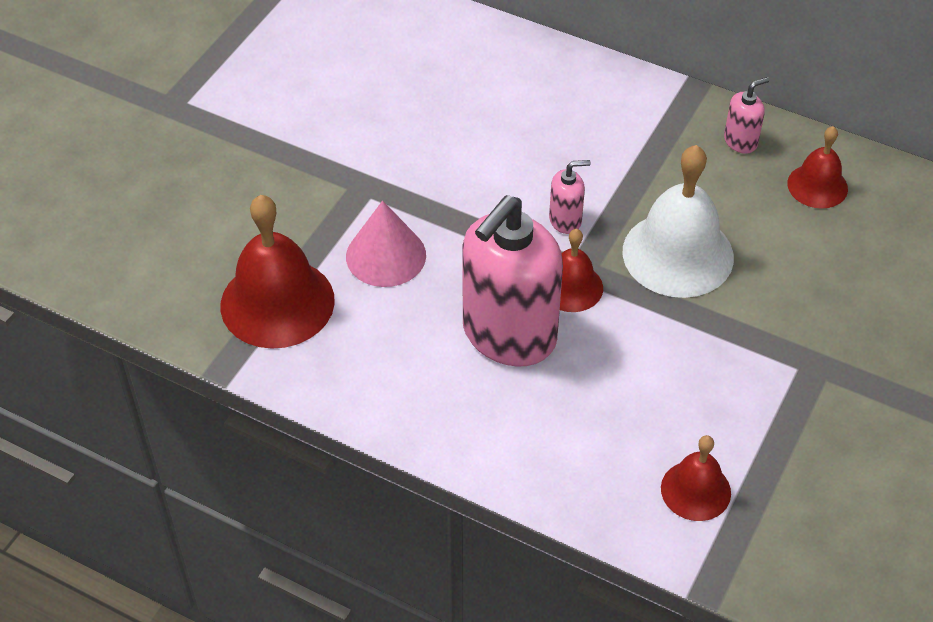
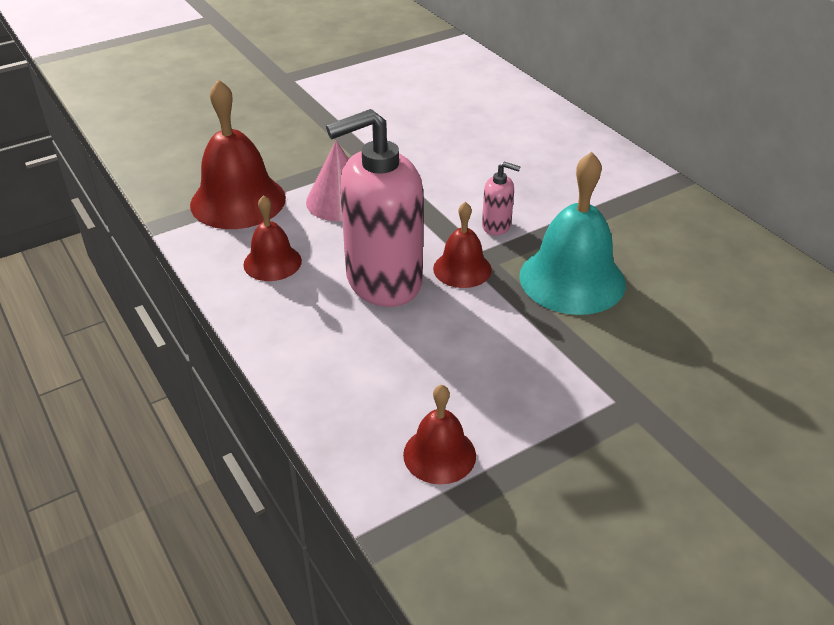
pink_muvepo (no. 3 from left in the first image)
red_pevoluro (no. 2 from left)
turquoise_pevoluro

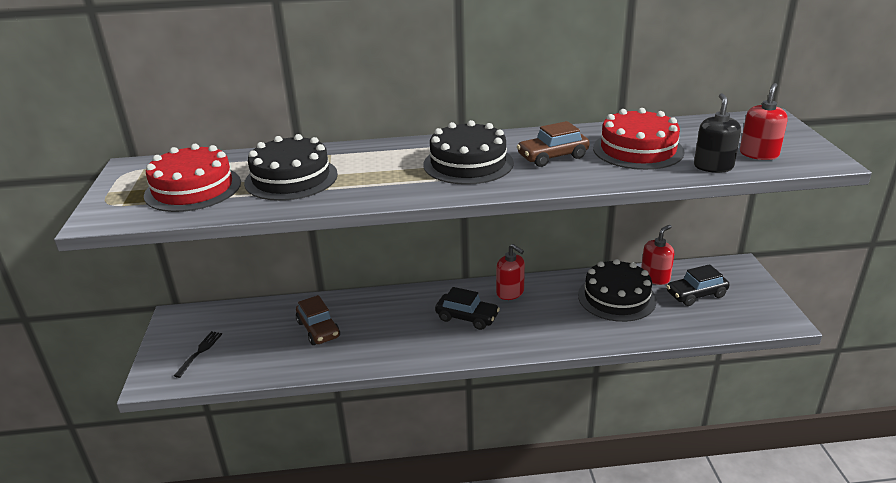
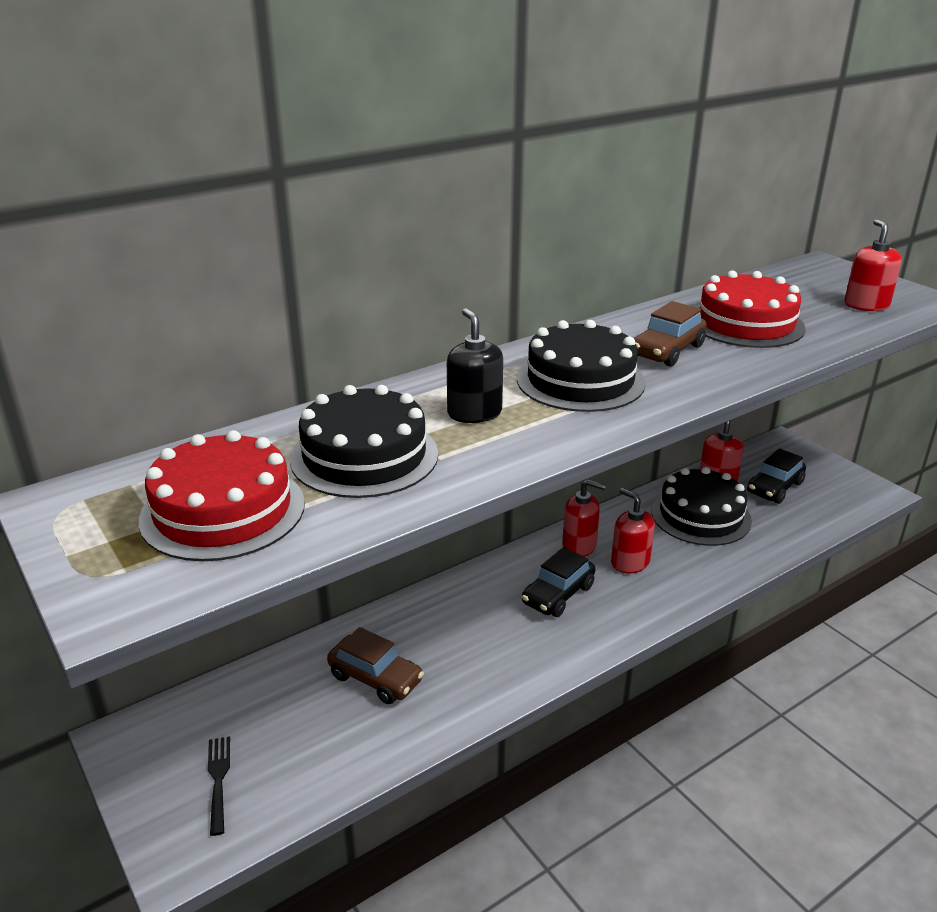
red_muvepo (no. 2 from left)
black_muvepo
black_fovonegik (no. 1 from left)

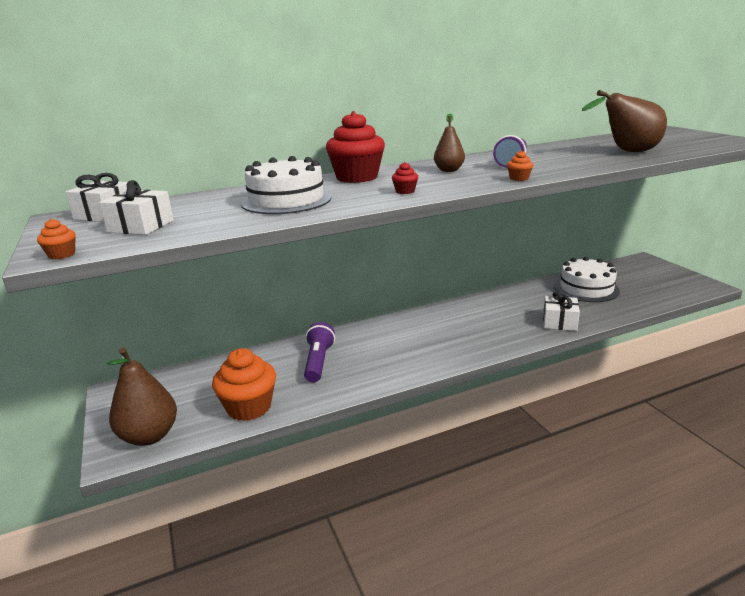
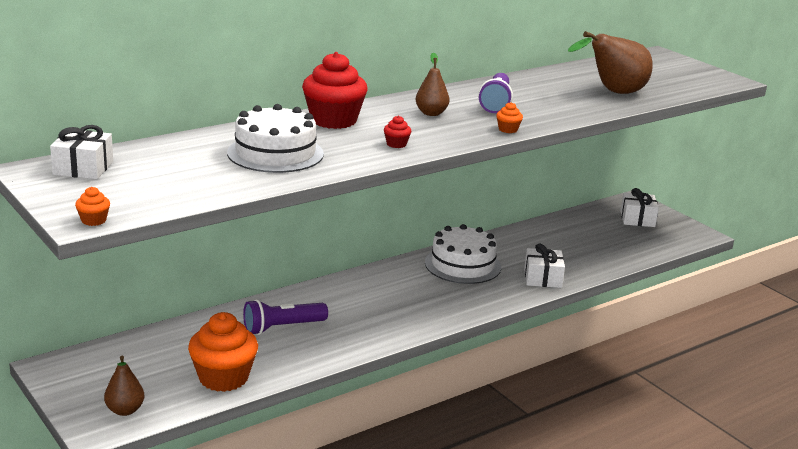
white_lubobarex (no. 3 from left)
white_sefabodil (no. 2 from left)
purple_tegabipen (no. 1 from left)
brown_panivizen (no. 1 from left)

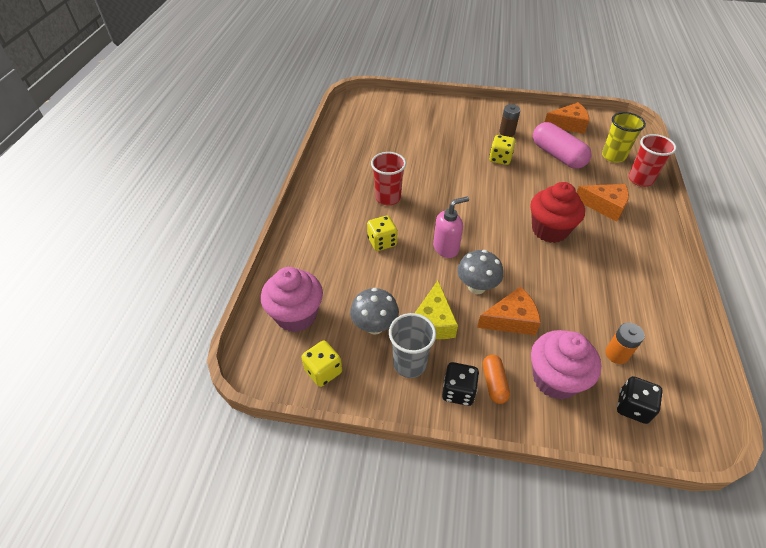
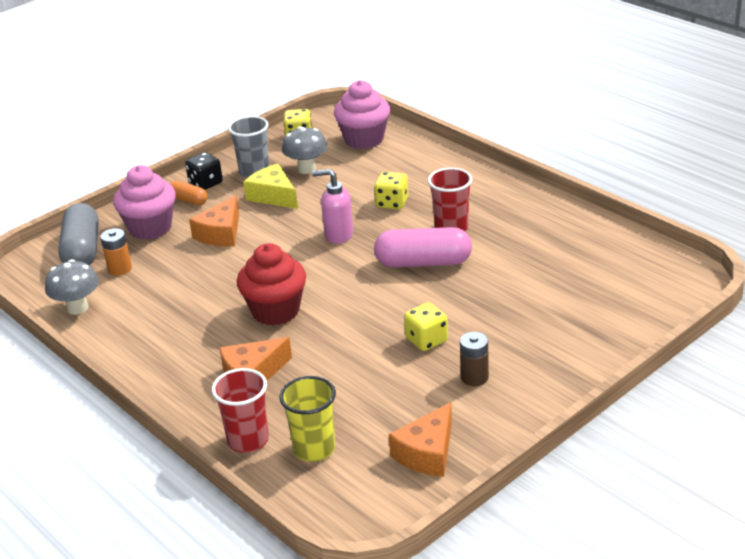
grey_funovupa (no. 1 from left)
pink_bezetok
grey_bezetok
pink_muvepo

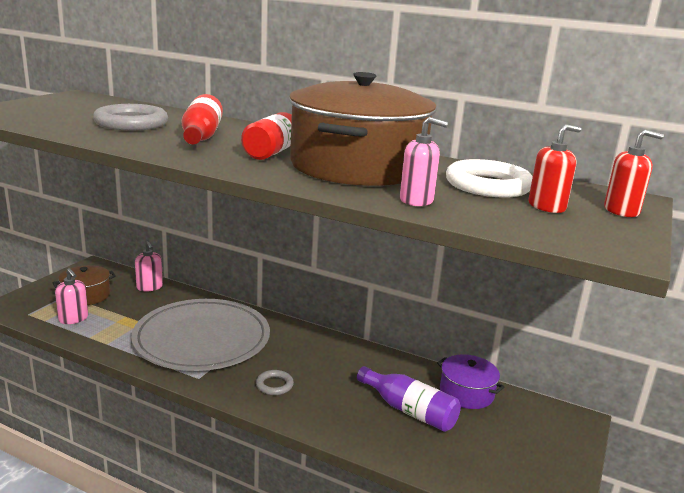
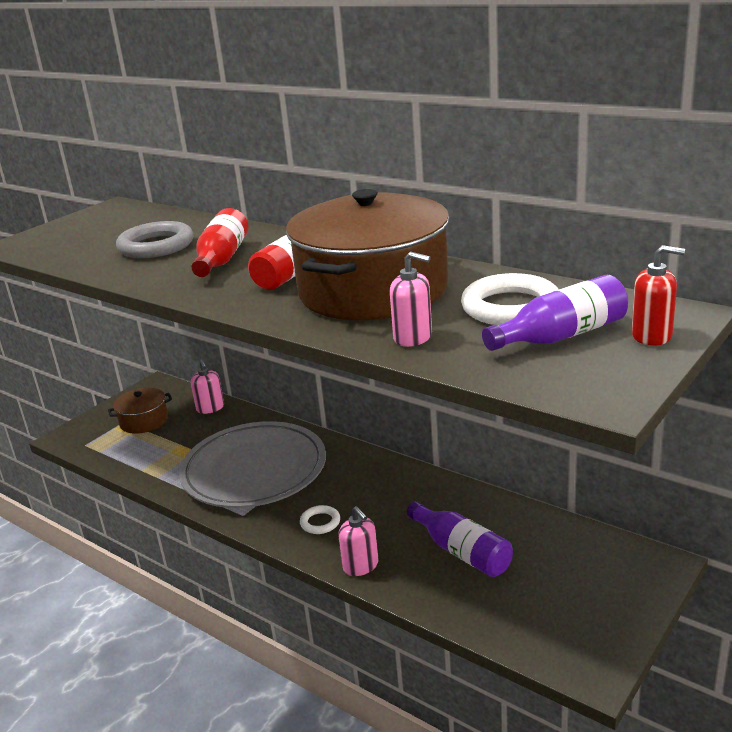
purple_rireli
pink_muvepo (no. 2 from left)
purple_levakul (no. 2 from left)
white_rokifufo (no. 1 from left)

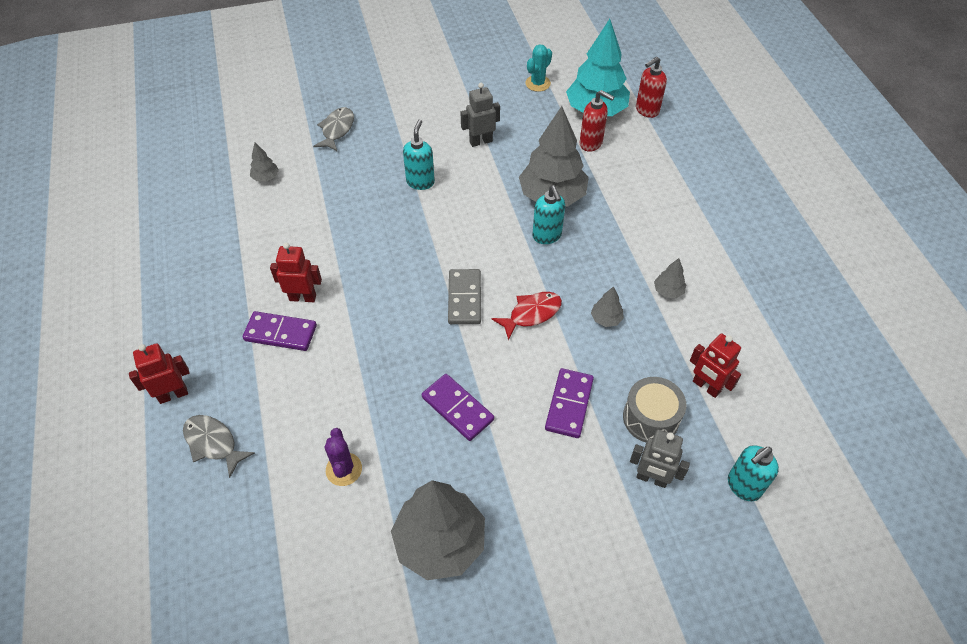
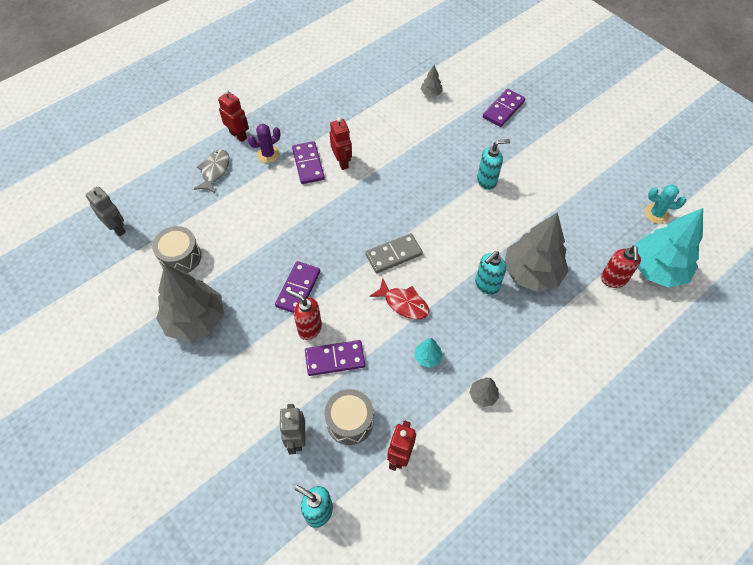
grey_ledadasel (no. 1 from left)
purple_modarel
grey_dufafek (no. 1 from left)
red_muvepo (no. 1 from left)
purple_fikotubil (no. 4 from left)
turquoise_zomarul (no. 1 from left)

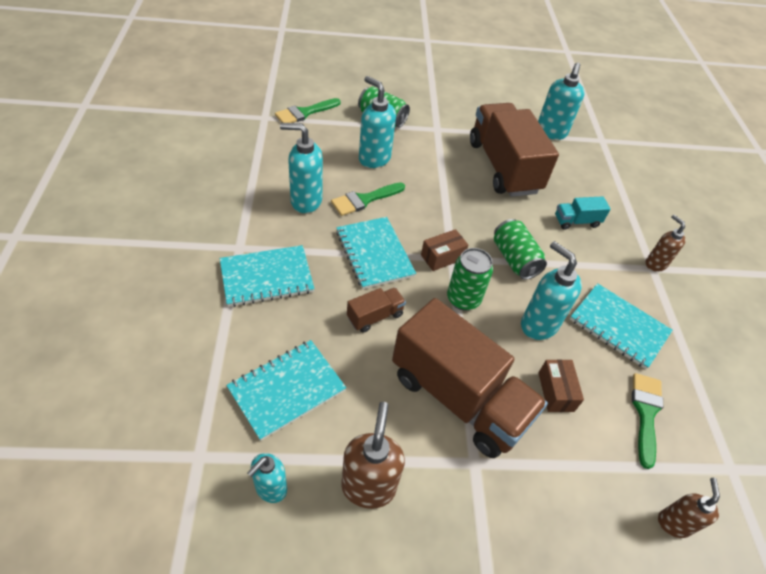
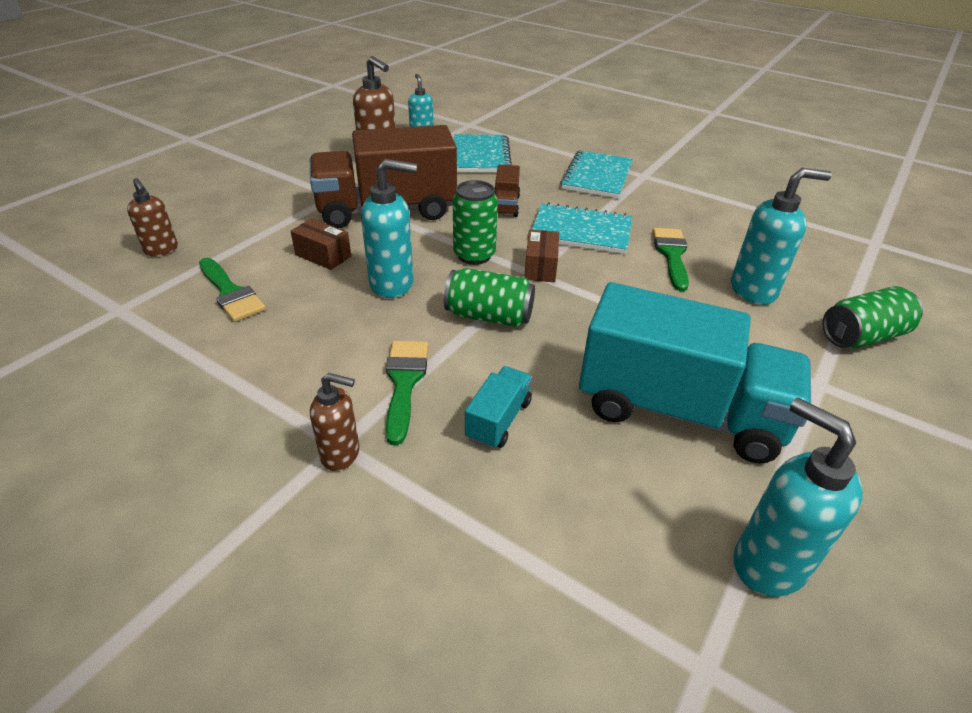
turquoise_muvepo (no. 2 from left in the first image)
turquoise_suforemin (no. 4 from left in the first image)
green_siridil (no. 2 from left)
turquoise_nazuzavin (no. 2 from left)

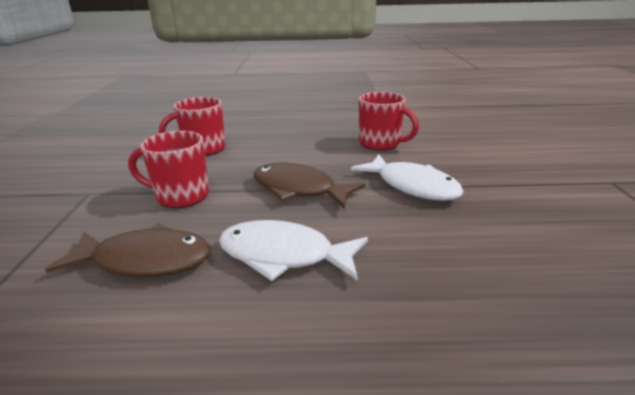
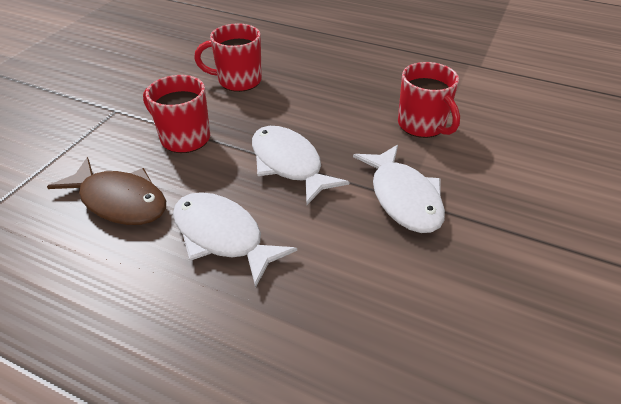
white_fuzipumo (no. 2 from left)

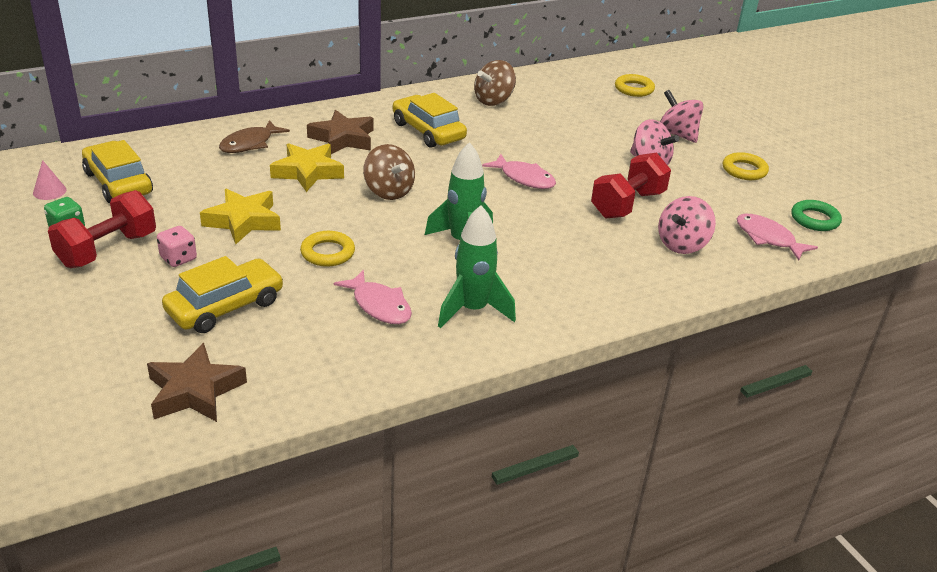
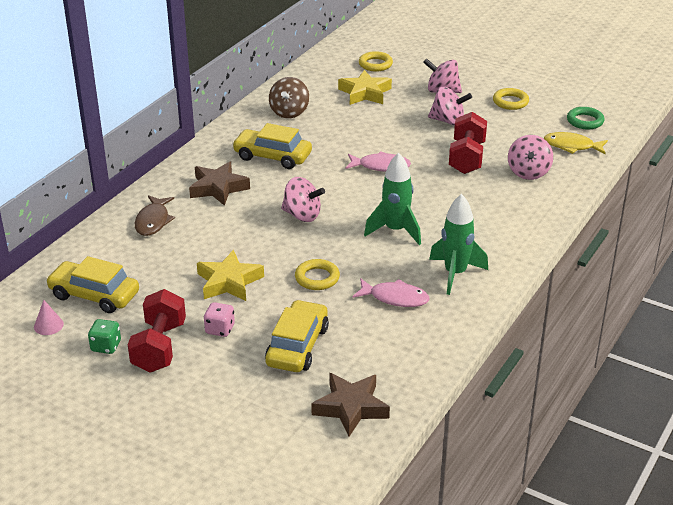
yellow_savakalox (no. 2 from left)
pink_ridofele (no. 1 from left)
yellow_fuzipumo

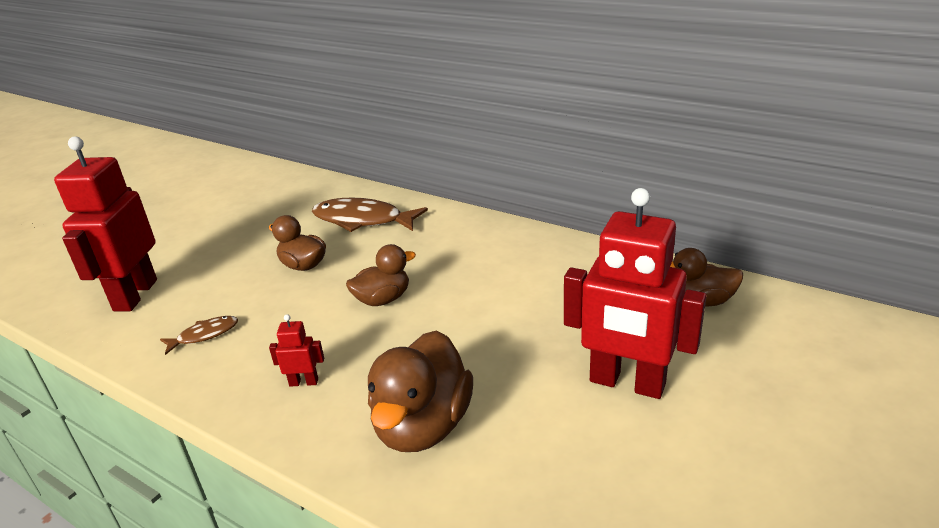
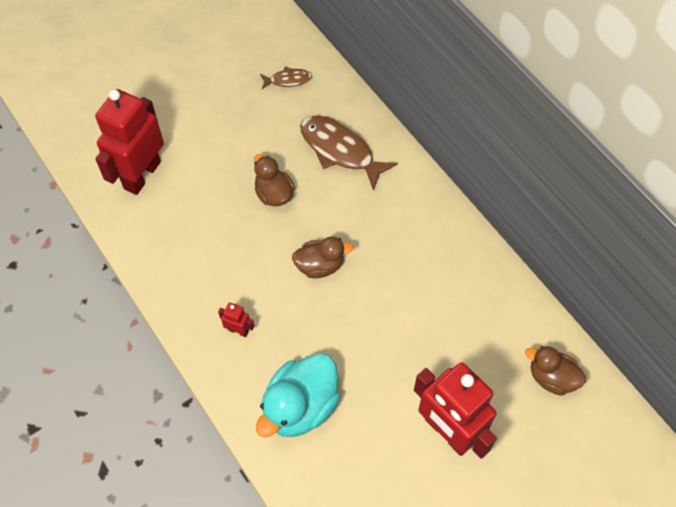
brown_fuzipumo (no. 1 from left)
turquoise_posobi

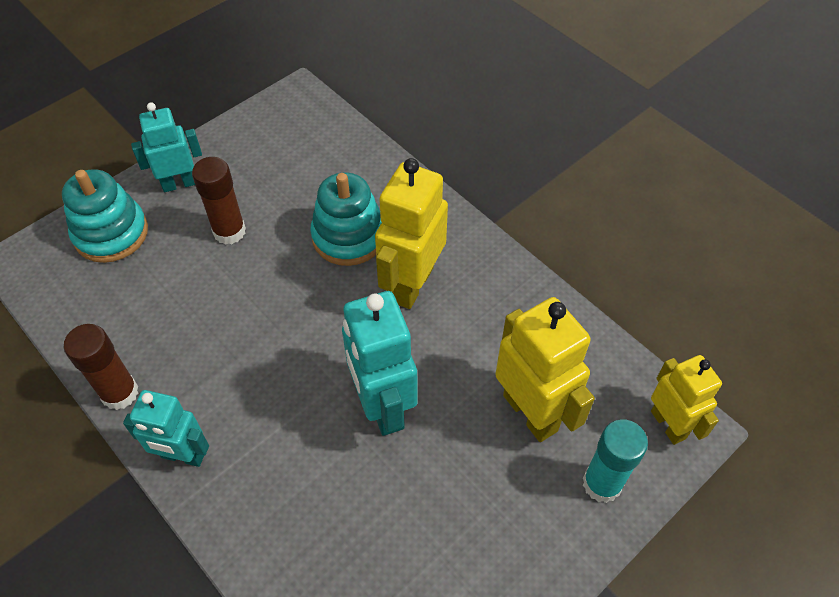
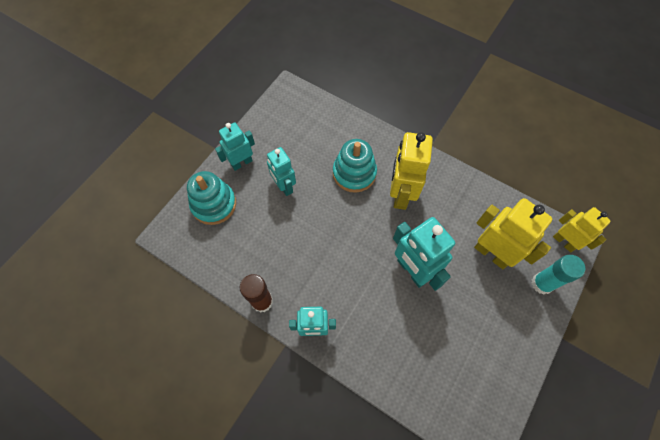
turquoise_dufafek (no. 2 from left)

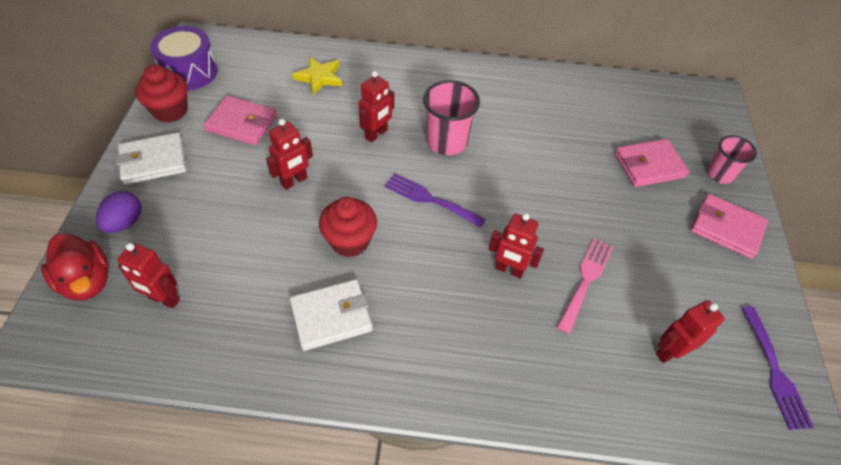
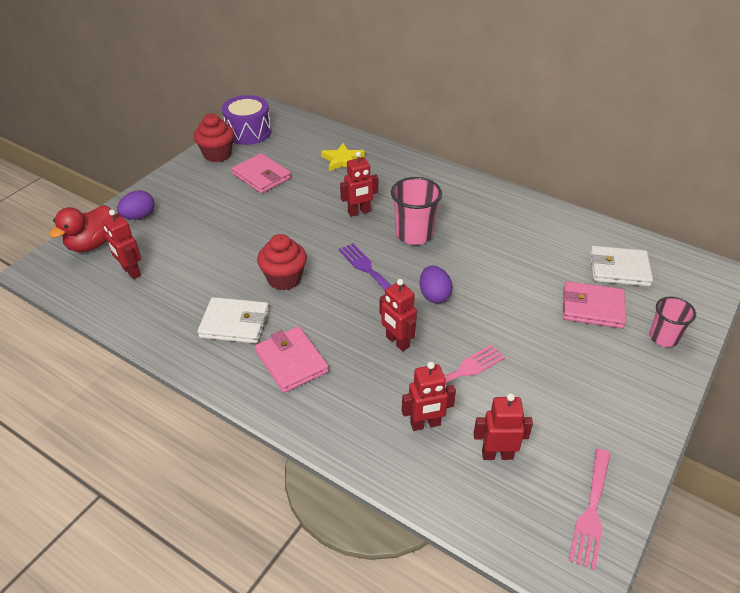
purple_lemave (no. 2 from left)
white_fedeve (no. 2 from left)
red_dufafek (no. 4 from left)
pink_fedeve (no. 2 from left)
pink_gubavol (no. 2 from left)
red_posobi

